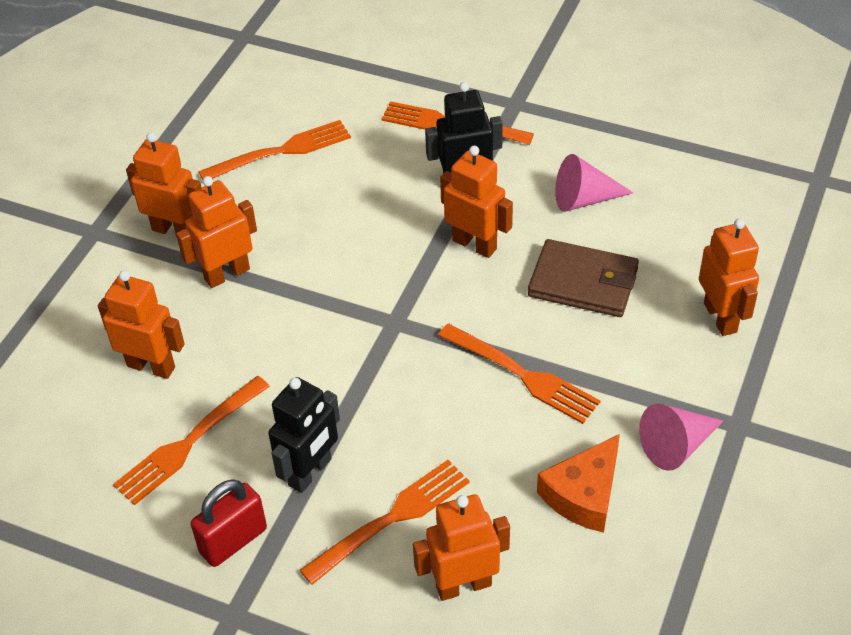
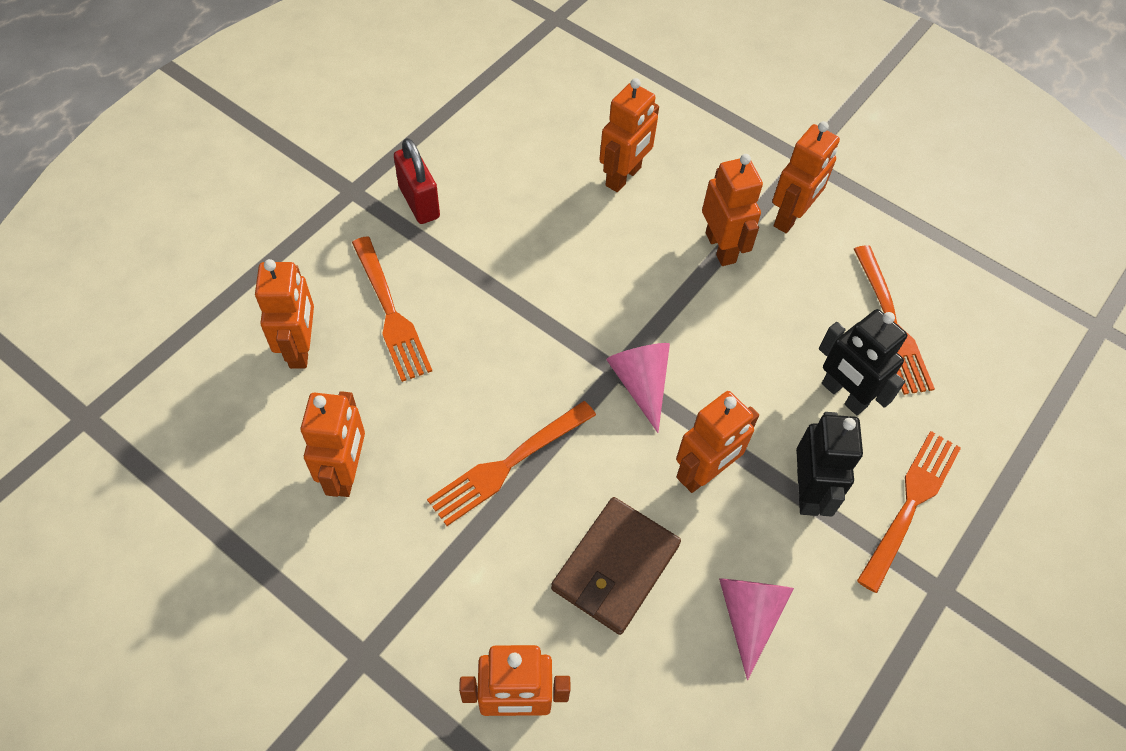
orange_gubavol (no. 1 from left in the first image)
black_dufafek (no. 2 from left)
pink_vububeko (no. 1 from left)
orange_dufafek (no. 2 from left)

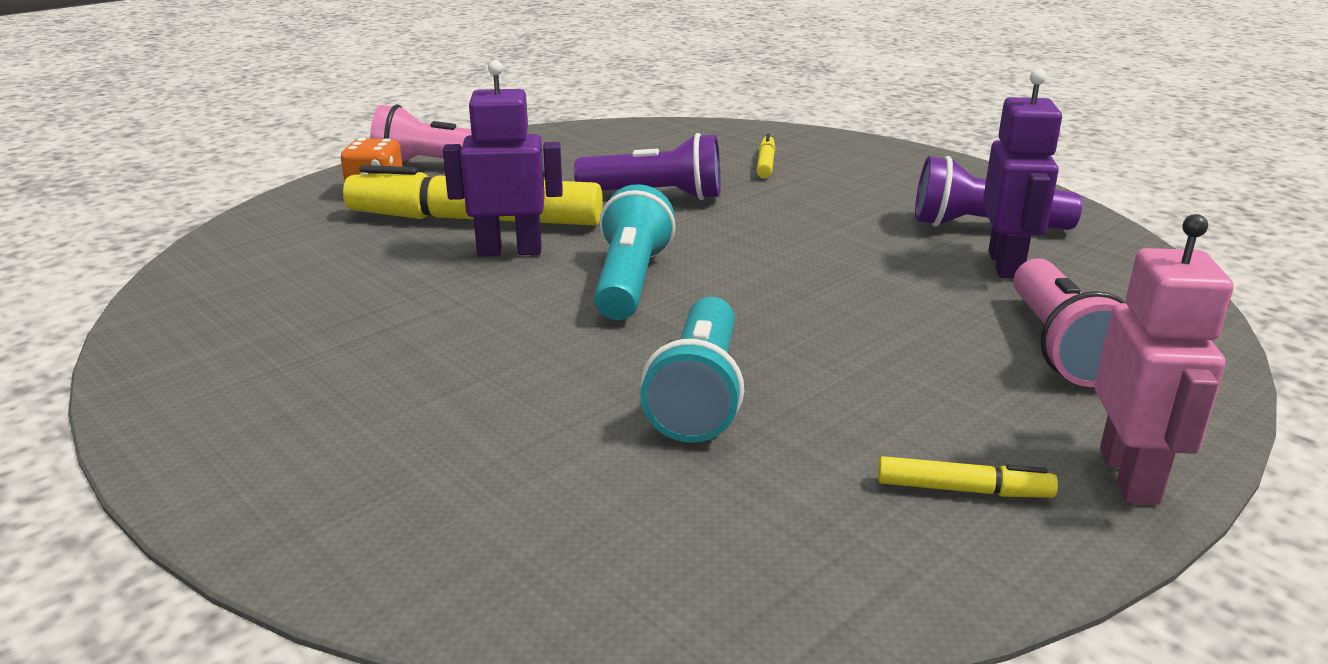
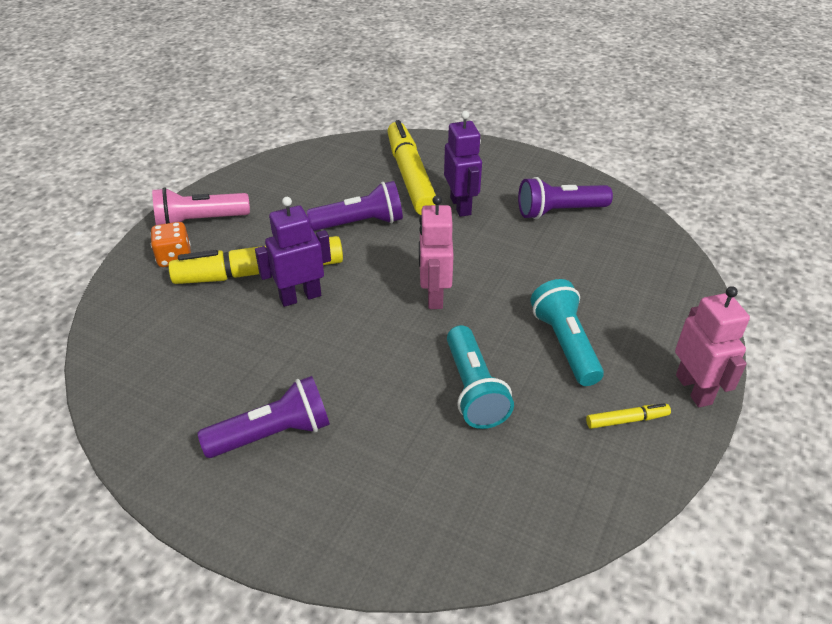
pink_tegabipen (no. 2 from left in the first image)
purple_tegabipen (no. 1 from left)
pink_dufafek (no. 1 from left)
turquoise_tegabipen (no. 2 from left)
purple_dufafek (no. 2 from left)
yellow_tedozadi (no. 2 from left)

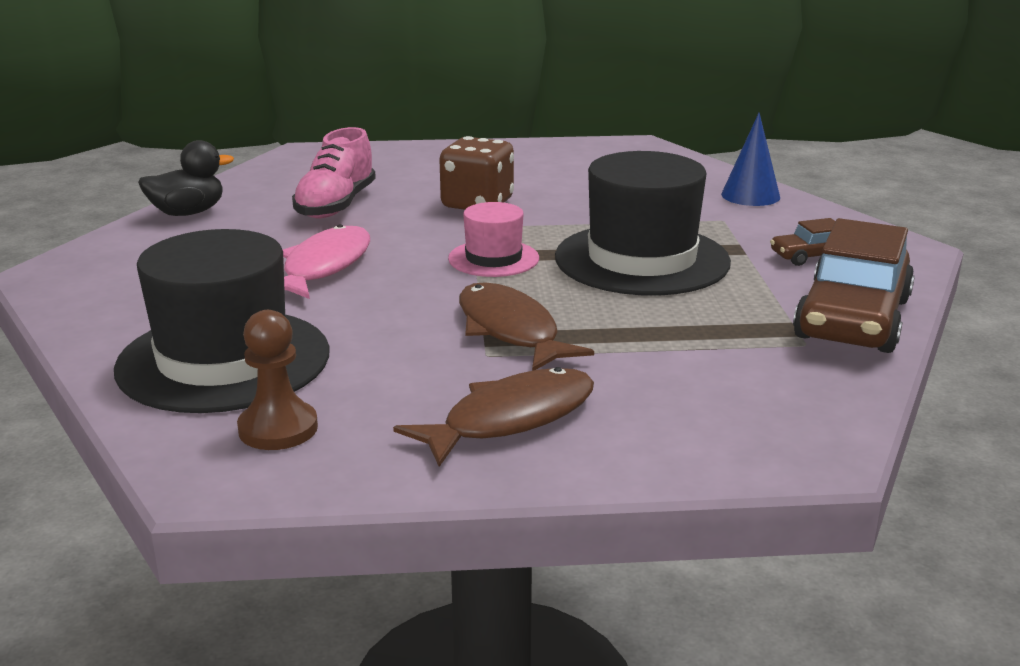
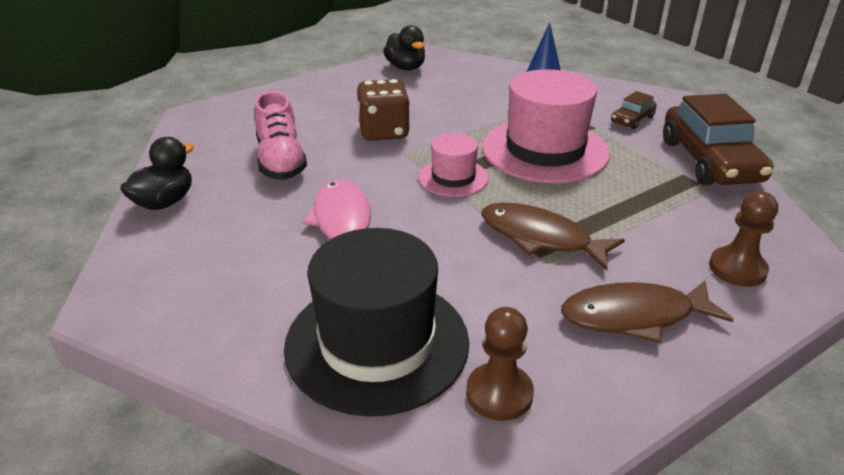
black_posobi (no. 2 from left)
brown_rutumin (no. 2 from left)
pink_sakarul (no. 2 from left)
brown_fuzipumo (no. 2 from left)

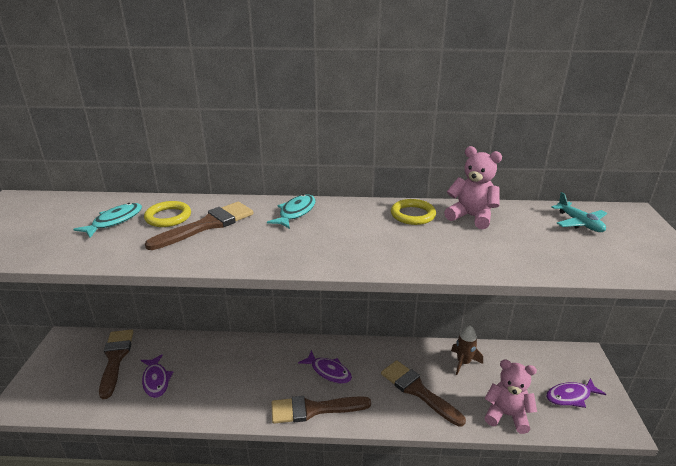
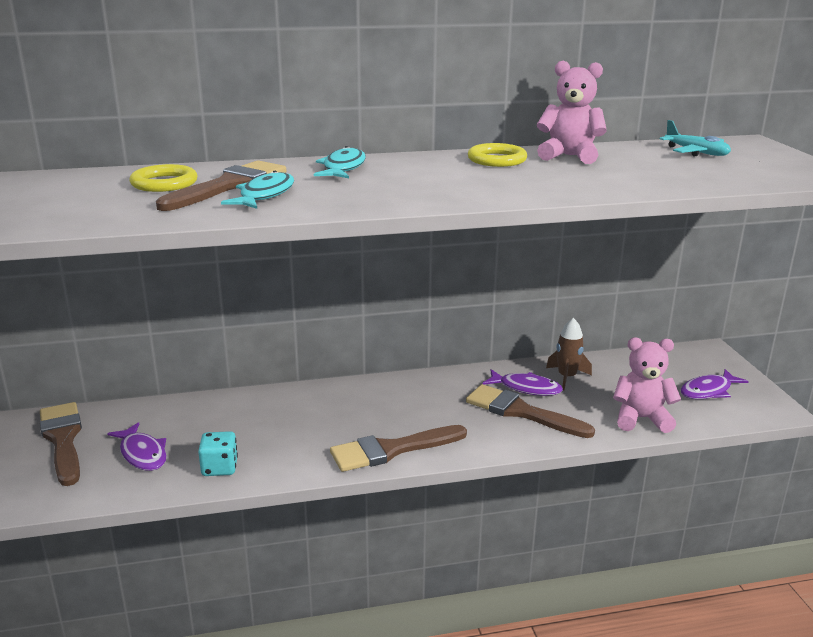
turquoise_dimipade
turquoise_fuzipumo (no. 1 from left)
purple_fuzipumo (no. 2 from left)

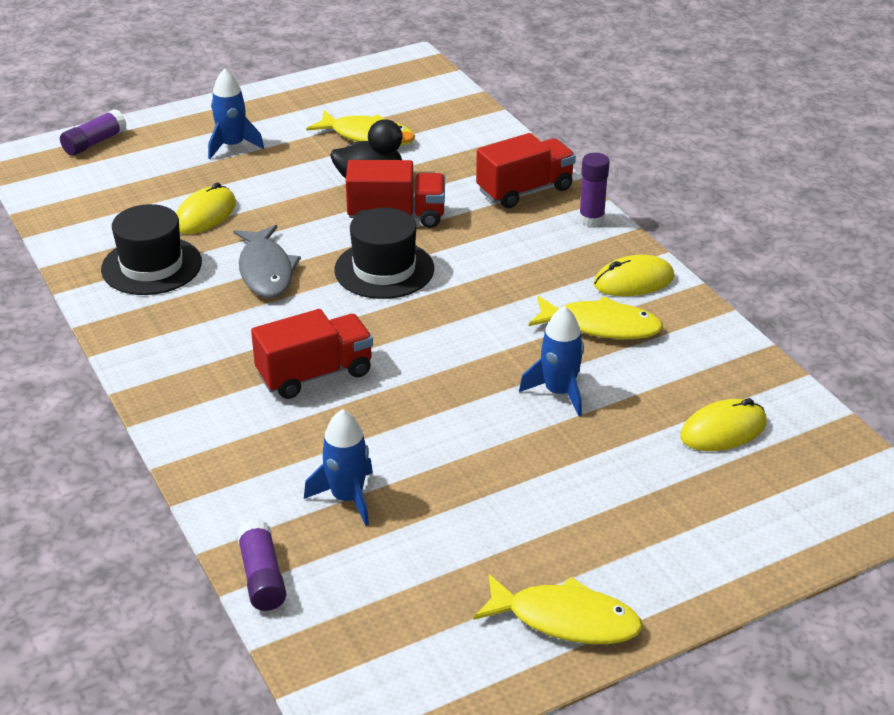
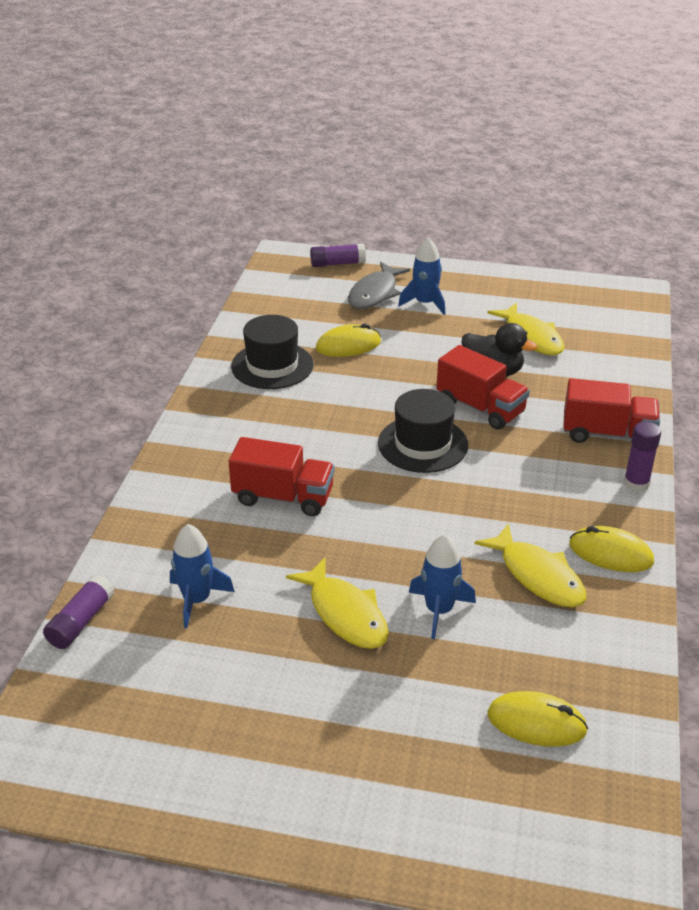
grey_fuzipumo
yellow_fuzipumo (no. 1 from left)

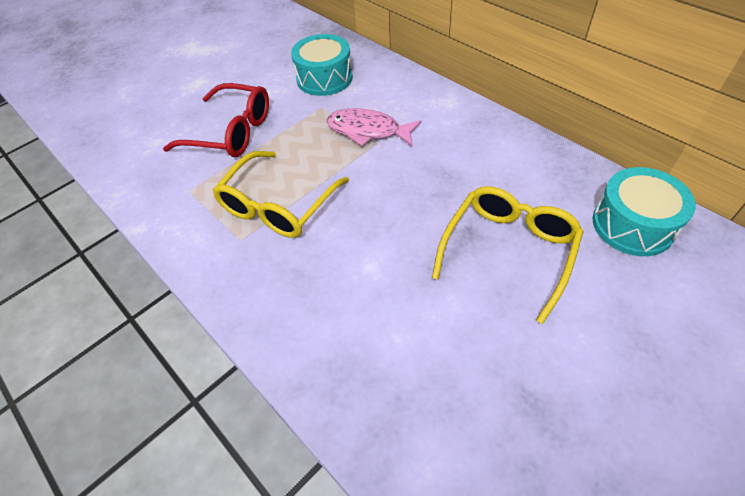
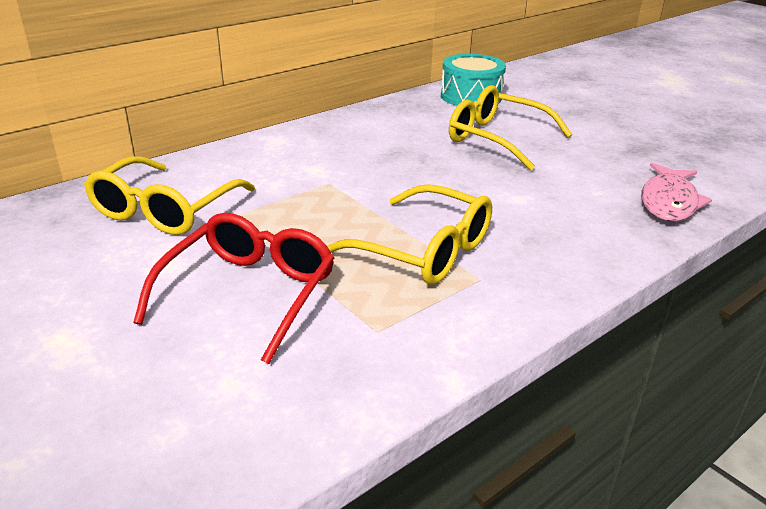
pink_fuzipumo
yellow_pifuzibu (no. 1 from left)

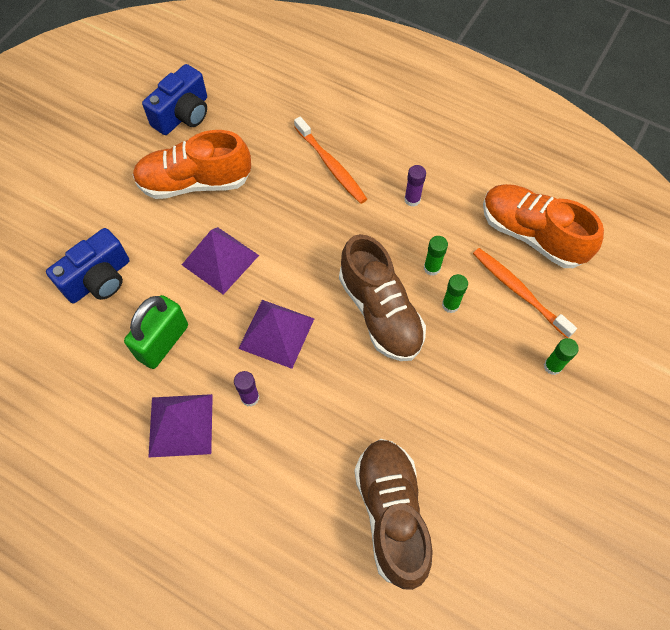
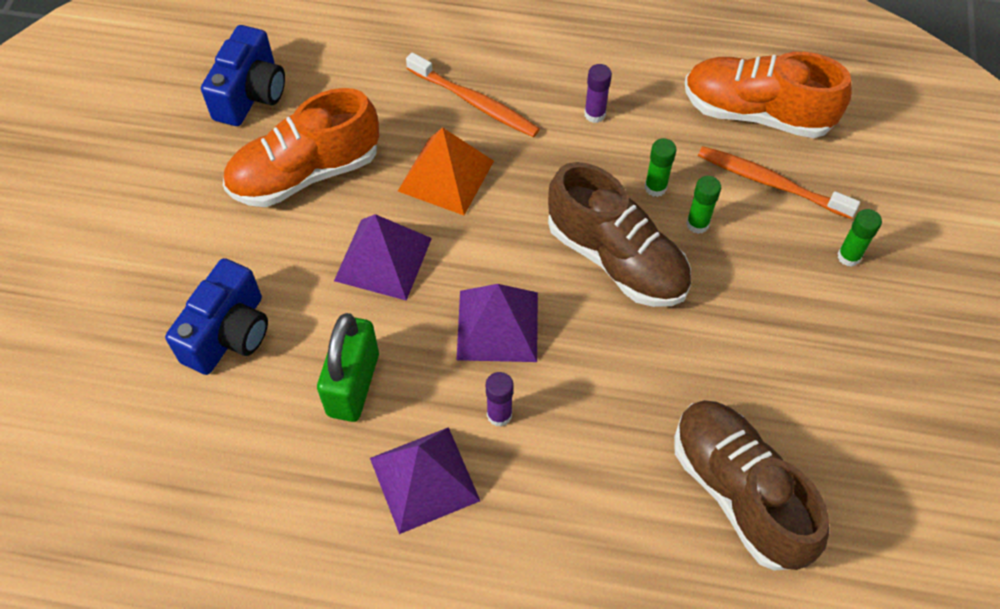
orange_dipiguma

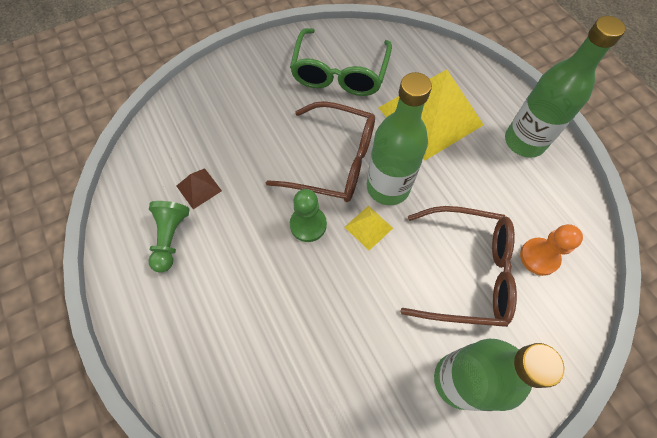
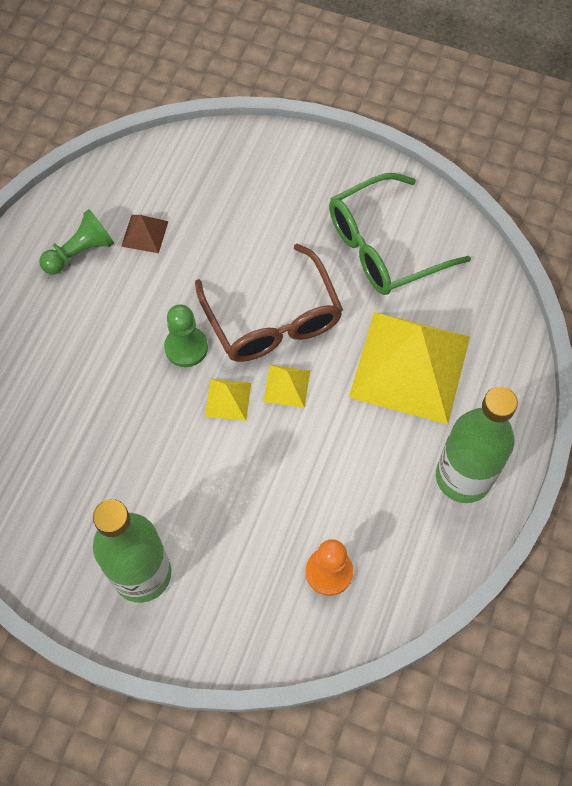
brown_pifuzibu (no. 2 from left in the first image)
yellow_dipiguma (no. 2 from left)

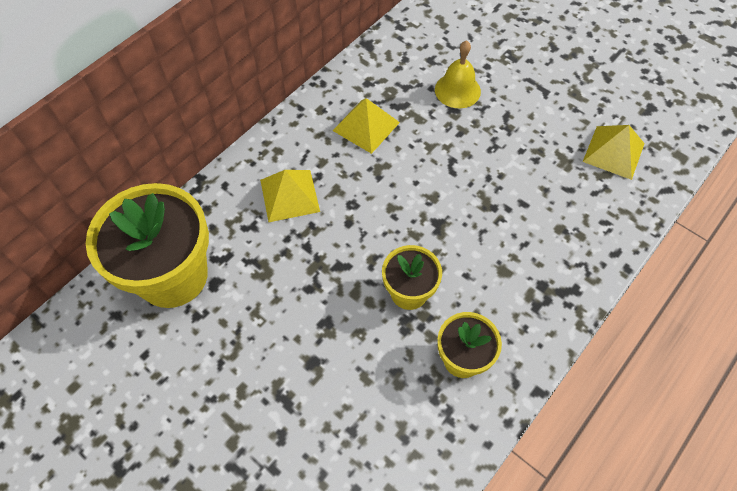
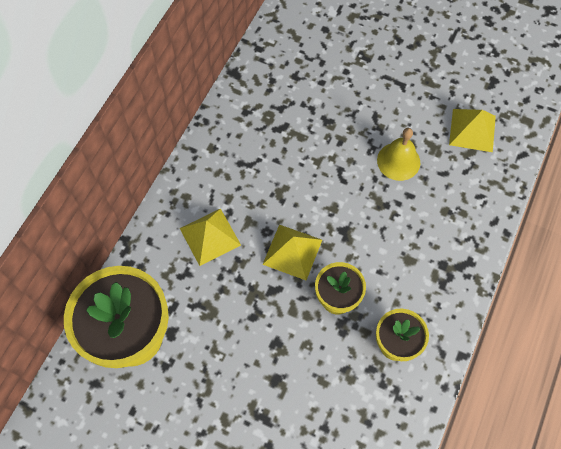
yellow_dipiguma (no. 2 from left)
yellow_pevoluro

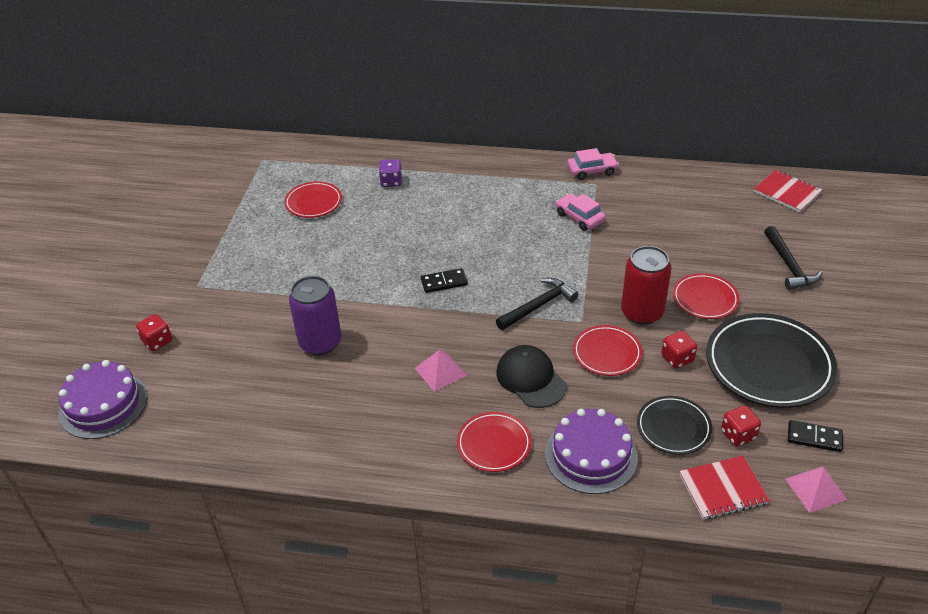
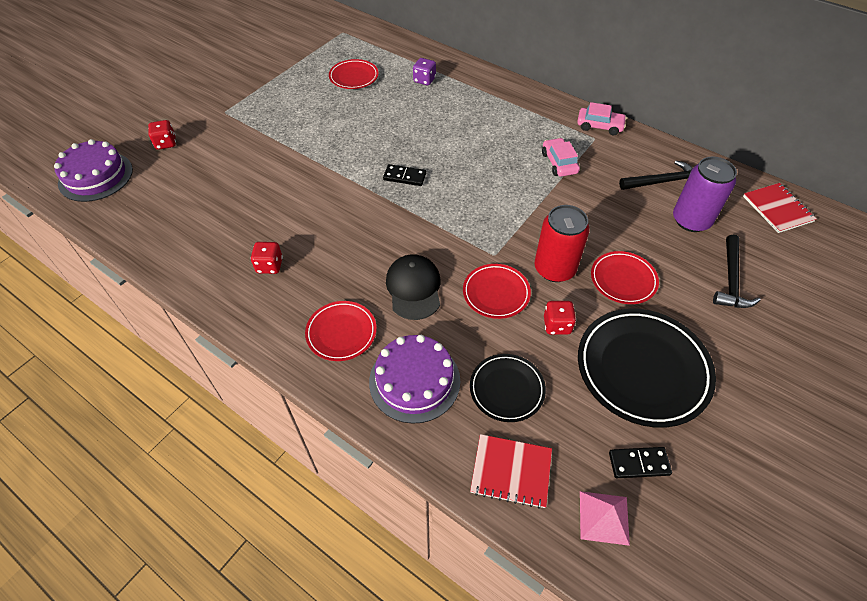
pink_dipiguma (no. 1 from left in the first image)
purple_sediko
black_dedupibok (no. 1 from left)
red_dimipade (no. 2 from left)
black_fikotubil (no. 2 from left)

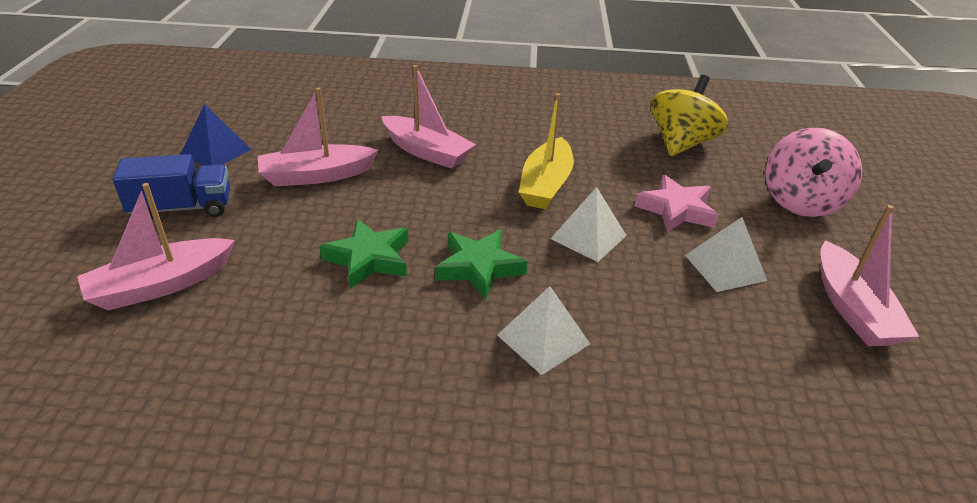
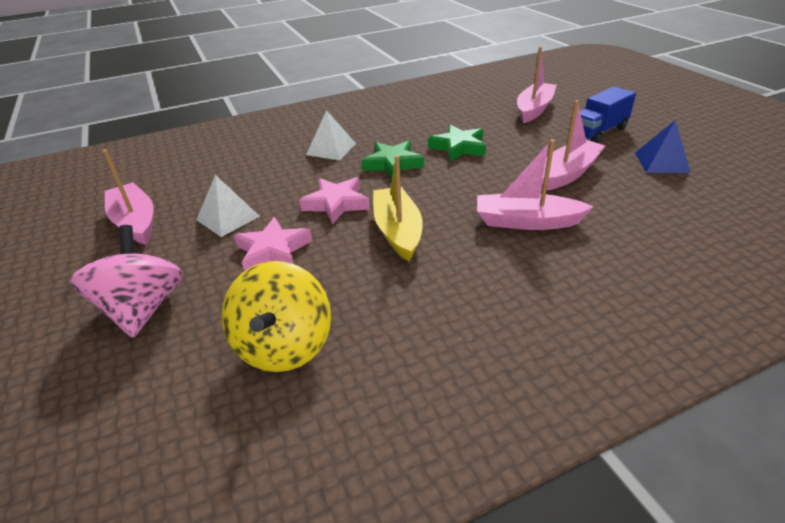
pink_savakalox (no. 2 from left)

